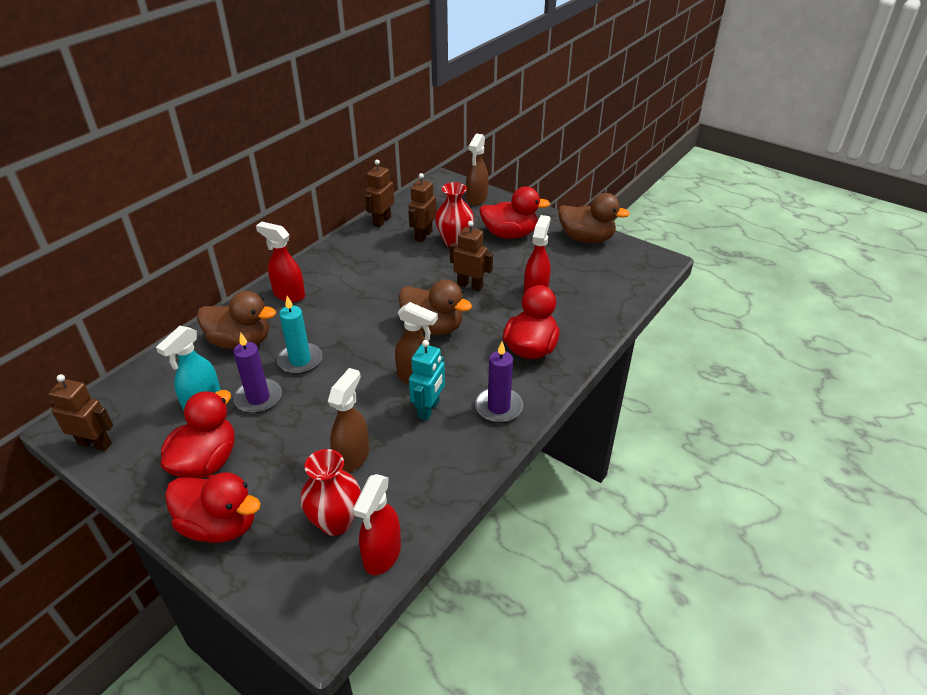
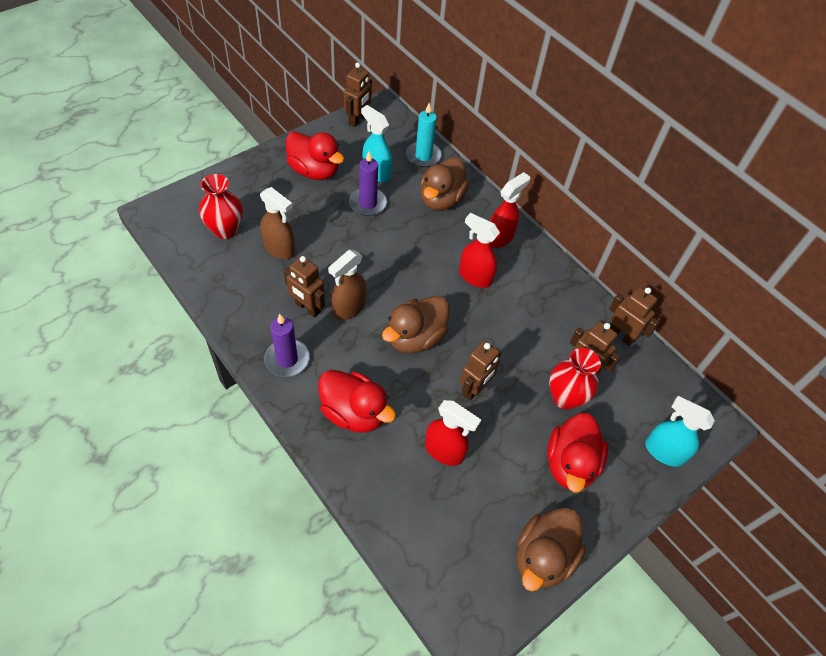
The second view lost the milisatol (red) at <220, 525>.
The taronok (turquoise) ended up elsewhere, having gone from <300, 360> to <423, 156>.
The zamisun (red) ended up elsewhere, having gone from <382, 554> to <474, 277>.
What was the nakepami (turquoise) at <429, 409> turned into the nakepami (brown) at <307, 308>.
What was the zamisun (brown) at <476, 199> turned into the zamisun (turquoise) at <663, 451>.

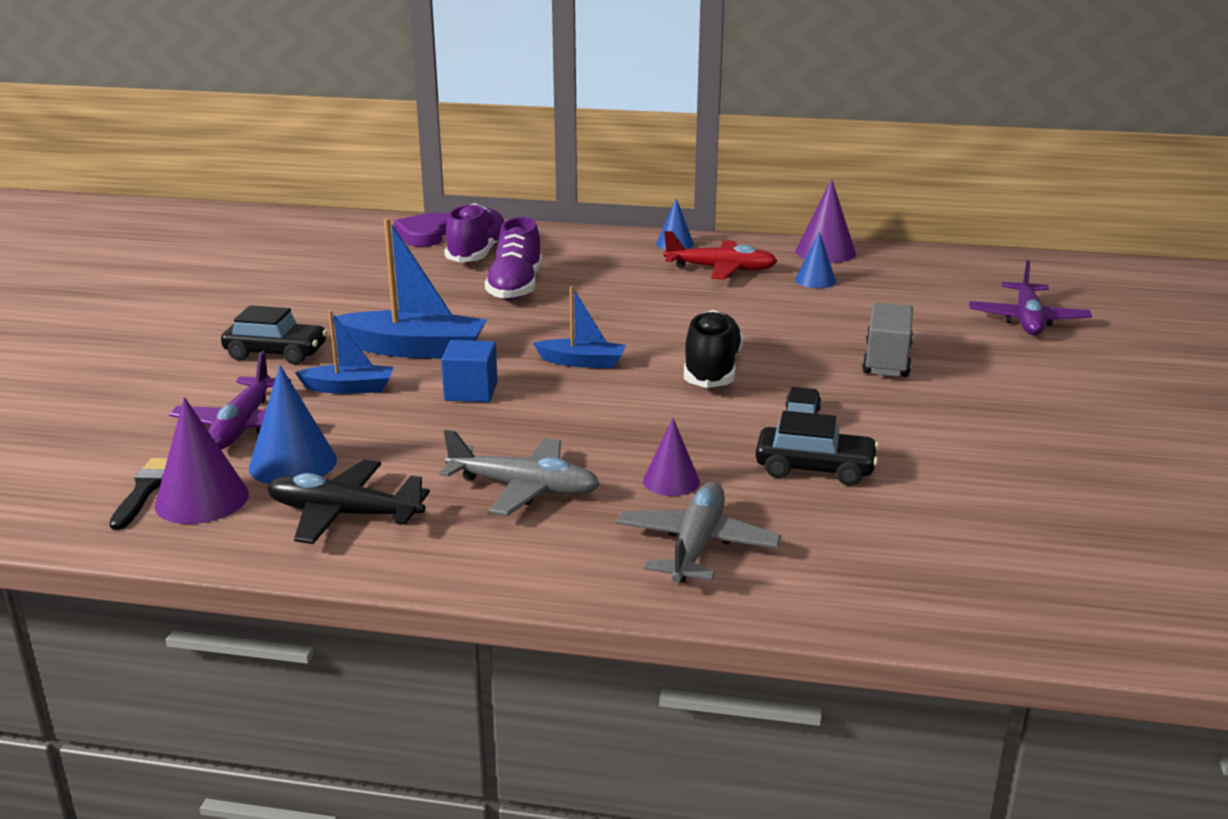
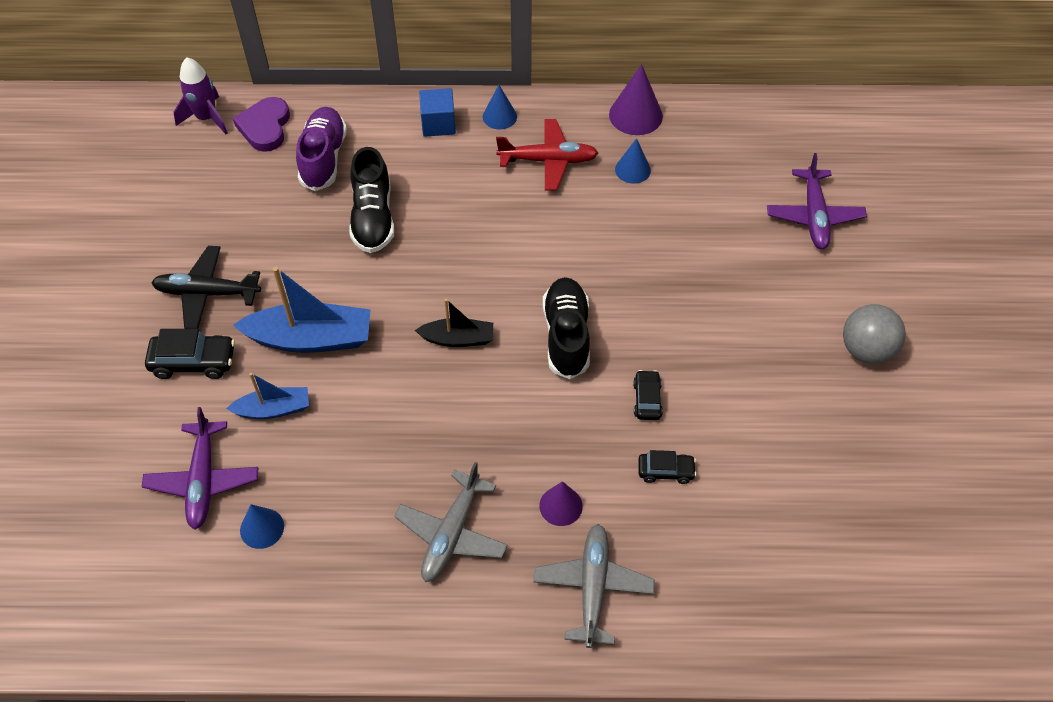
The second view lost the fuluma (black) at <144, 491>.
The second view lost the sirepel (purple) at <202, 499>.
The second view lost the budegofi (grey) at <887, 360>.
The second view gained the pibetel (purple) at <206, 118>.
The second view gained the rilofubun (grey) at <866, 350>.
The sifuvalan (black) ended up elsewhere, having gone from <344, 514> to <207, 293>.
The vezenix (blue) ended up elsewhere, having gone from <471, 391> to <438, 124>.
What was the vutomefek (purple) at <515, 287> turned into the vutomefek (black) at <373, 217>.
What was the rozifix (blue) at <582, 362> turned into the rozifix (black) at <458, 339>.
The sifuvalan (grey) at <524, 488> ended up facing another way, 105 degrees clockwise from before.
The size of the sirepel (blue) at <293, 463> changed by a factor of 0.64.
The size of the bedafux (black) at <815, 468> changed by a factor of 0.63.

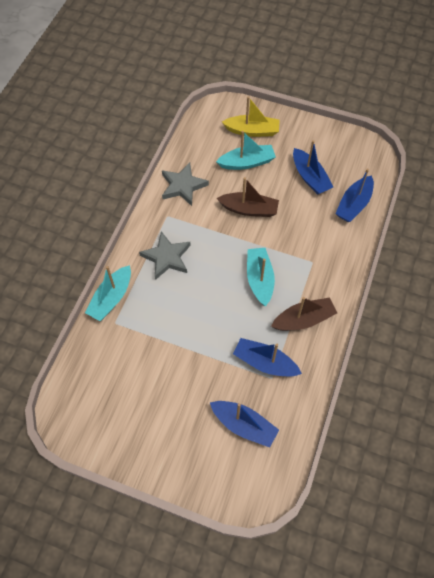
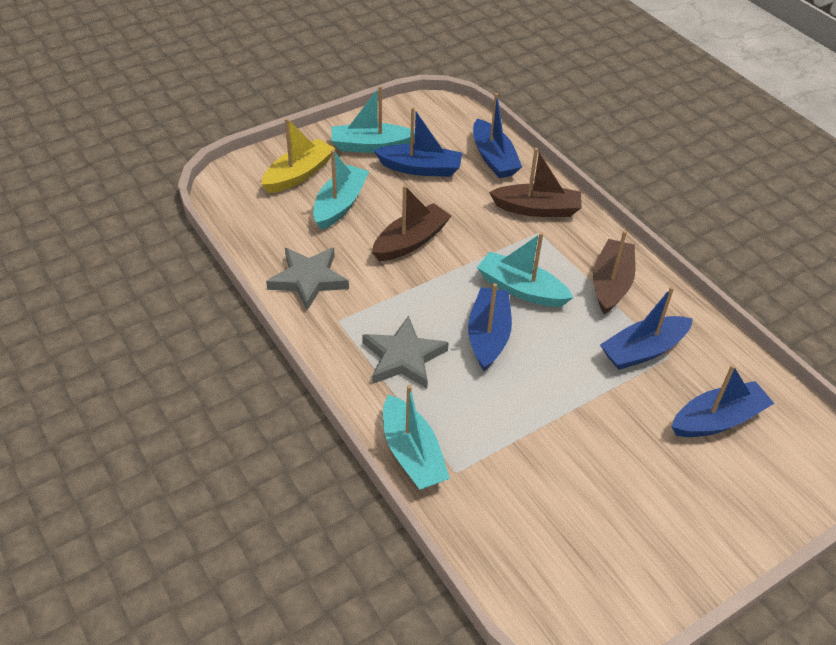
The second view gained the rozifix (turquoise) at <371, 146>.
The second view gained the rozifix (blue) at <488, 335>.
The second view gained the rozifix (brown) at <537, 209>.

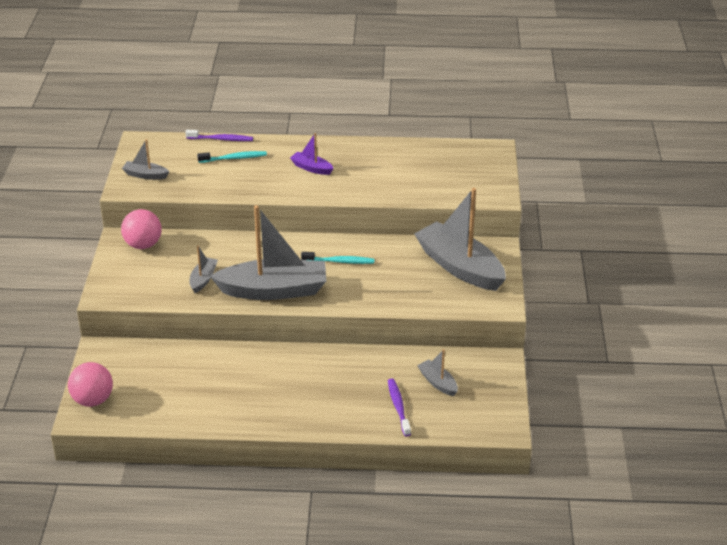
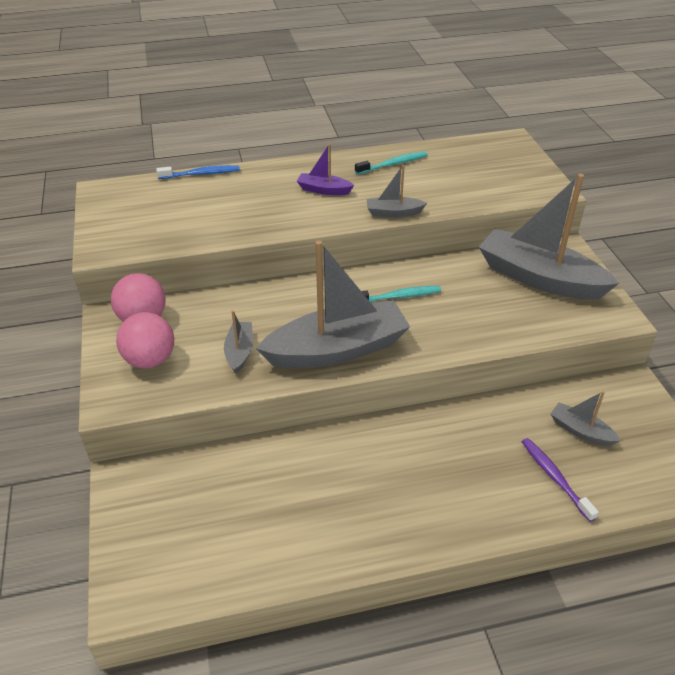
The rilofubun (pink) ended up elsewhere, having gone from <93, 400> to <150, 360>.
The rozifix (grey) ended up elsewhere, having gone from <145, 175> to <393, 213>.
The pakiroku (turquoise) ended up elsewhere, having gone from <234, 158> to <393, 164>.
What was the pakiroku (purple) at <221, 139> turned into the pakiroku (blue) at <201, 174>.

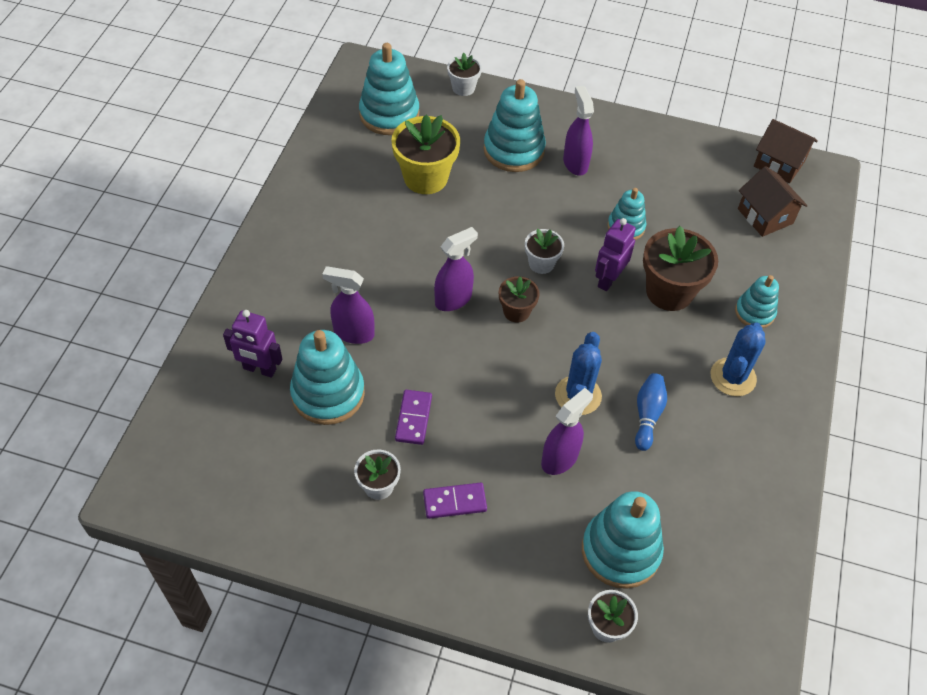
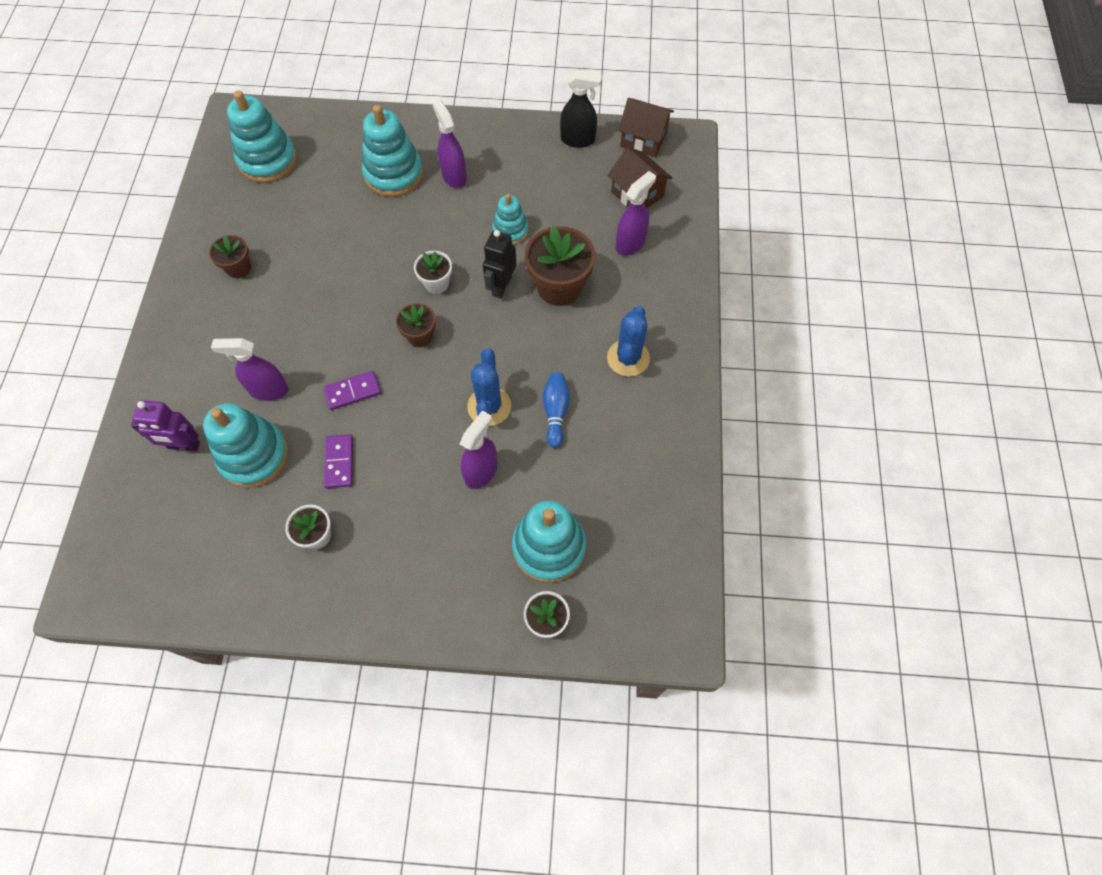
The second view lost the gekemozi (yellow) at <425, 178>.
The second view lost the gekemozi (white) at <463, 88>.
The second view lost the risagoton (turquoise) at <754, 312>.
The second view gained the gekemozi (brown) at <238, 268>.
The second view gained the zamisun (black) at <578, 140>.
The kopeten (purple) ended up elsewhere, having gone from <454, 502> to <353, 391>.
The zamisun (purple) ended up elsewhere, having gone from <453, 299> to <630, 243>.
What was the nakepami (purple) at <608, 279> turned into the nakepami (black) at <501, 286>.

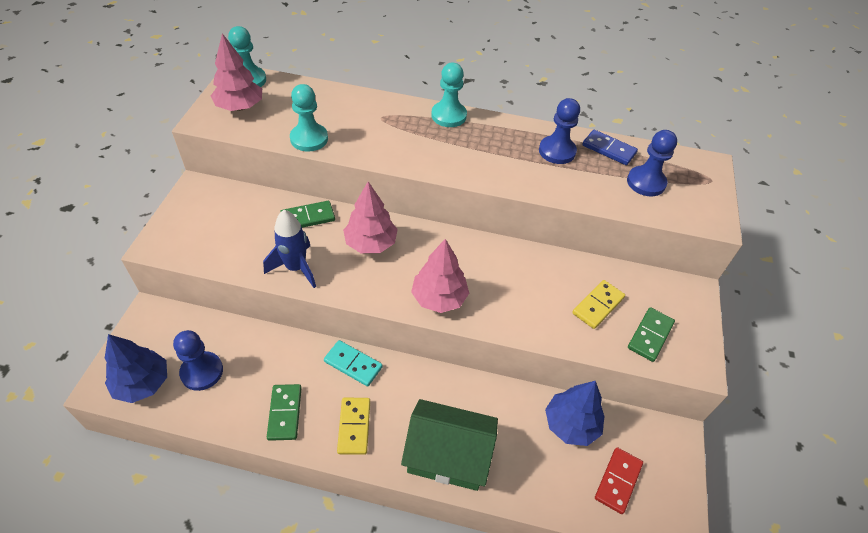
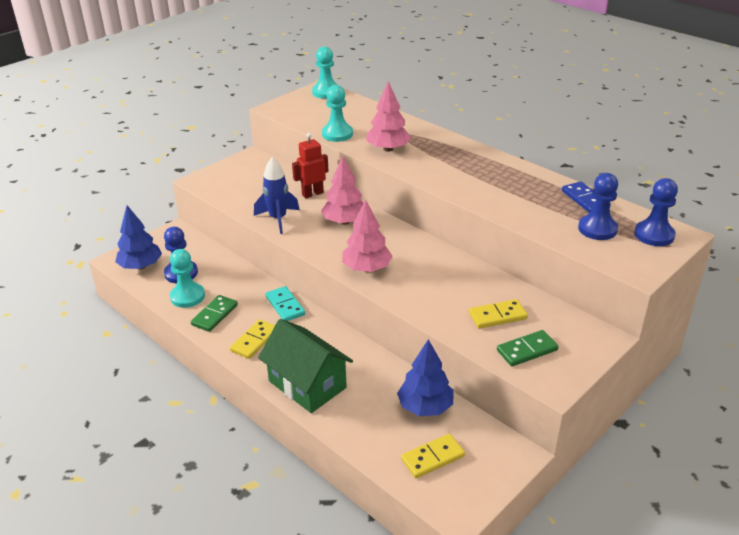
The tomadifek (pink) ended up elsewhere, having gone from <240, 107> to <388, 149>.
The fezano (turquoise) ended up elsewhere, having gone from <448, 116> to <187, 296>.
The fezano (blue) ended up elsewhere, having gone from <557, 151> to <654, 235>.
Where the kopeten (green) stood at <308, 217>, the nakepami (red) came to stand at <312, 194>.
What was the kopeten (red) at <618, 481> turned into the kopeten (yellow) at <432, 457>.

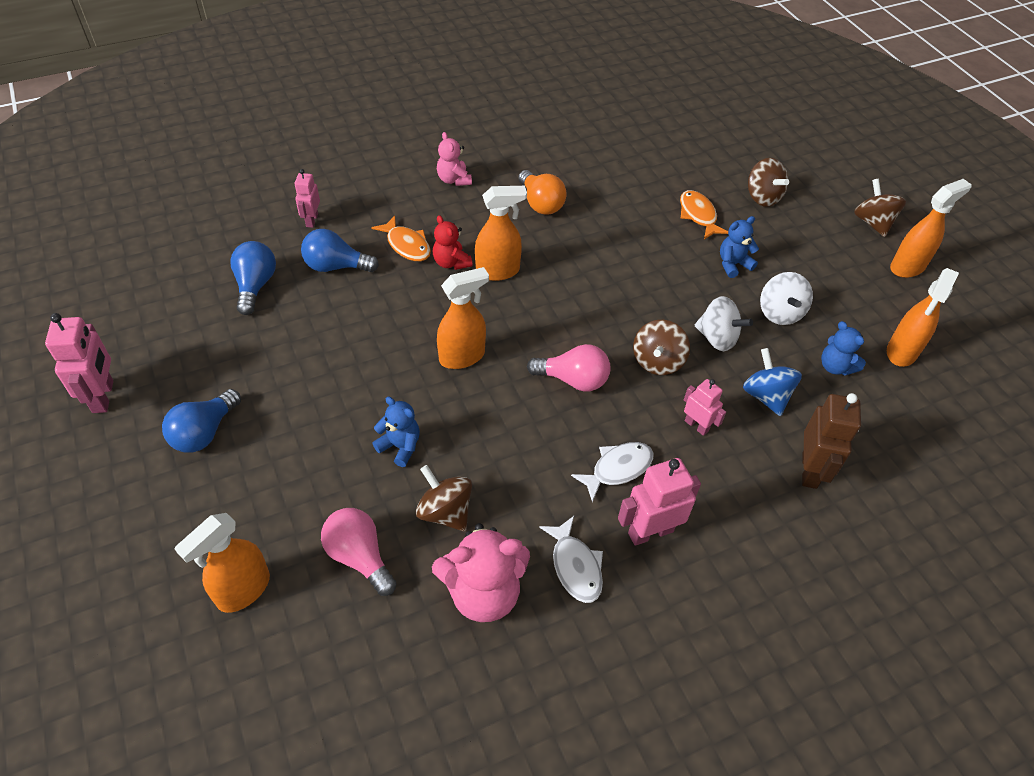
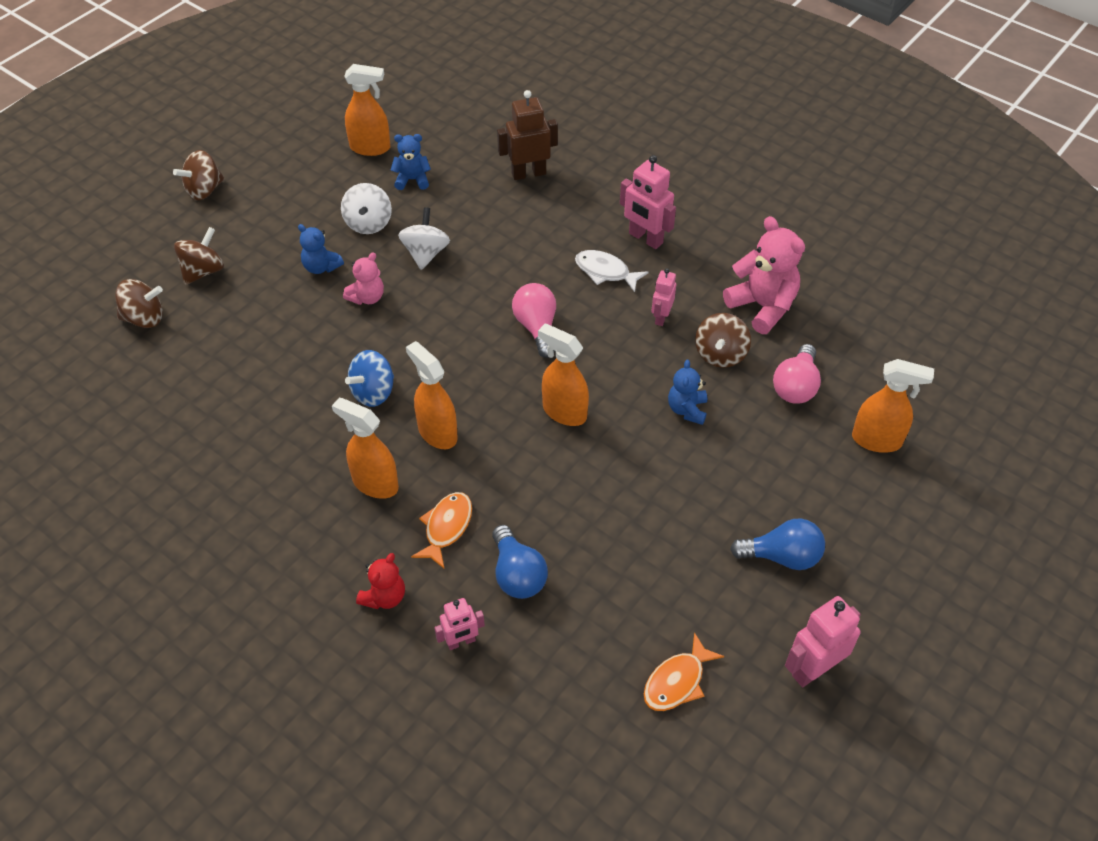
The second view lost the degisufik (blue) at <255, 285>.
The second view lost the degisufik (orange) at <540, 203>.
The second view lost the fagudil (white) at <575, 566>.
The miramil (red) ended up elsewhere, having gone from <451, 262> to <384, 597>.
The miramil (pink) ended up elsewhere, having gone from <454, 179> to <367, 297>.
The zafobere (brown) ended up elsewhere, having gone from <657, 361> to <144, 318>.
The fagudil (orange) ended up elsewhere, having gone from <698, 215> to <677, 681>.
The nakepami (pink) ended up elsewhere, having gone from <696, 425> to <661, 317>.
The zafobere (blue) ended up elsewhere, having gone from <766, 396> to <373, 392>.
The zamisun (orange) ended up elsewhere, having gone from <907, 267> to <375, 483>.
The zafobere (white) at <780, 313> ended up facing another way, 120 degrees clockwise from before.
The miramil (blue) at <835, 366> ended up facing another way, 120 degrees counterclockwise from before.

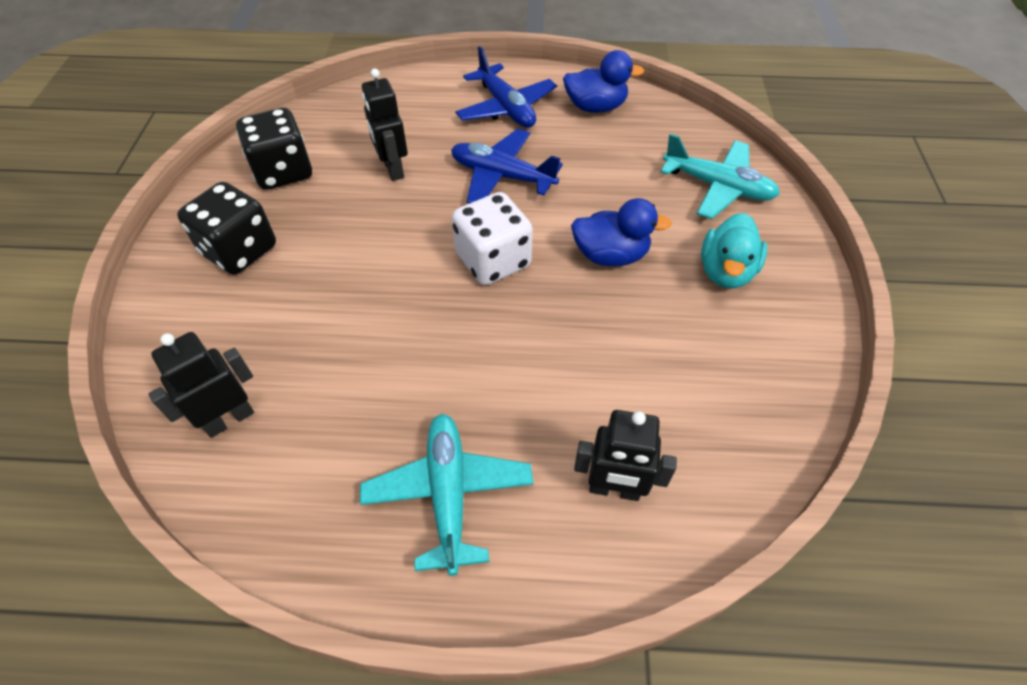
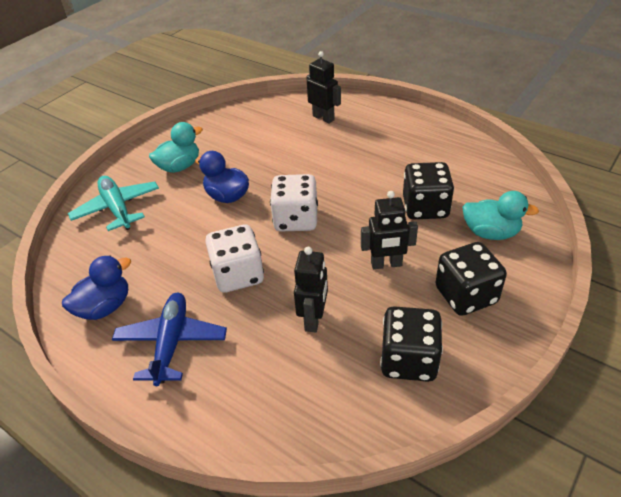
The second view lost the sifuvalan (turquoise) at <448, 494>.
The second view gained the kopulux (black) at <425, 207>.
The second view gained the milisatol (turquoise) at <490, 233>.
The nakepami (black) ended up elsewhere, having gone from <229, 419> to <386, 264>.
Where the sifuvalan (blue) stood at <502, 176>, the kopulux (white) came to stand at <238, 275>.
The milisatol (blue) at <595, 107> ended up facing another way, 105 degrees clockwise from before.

